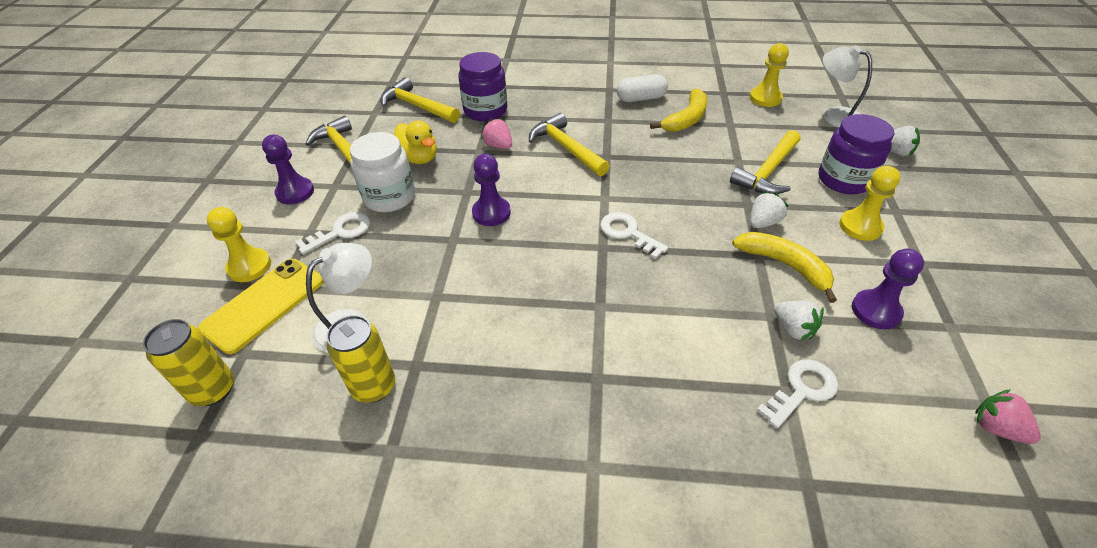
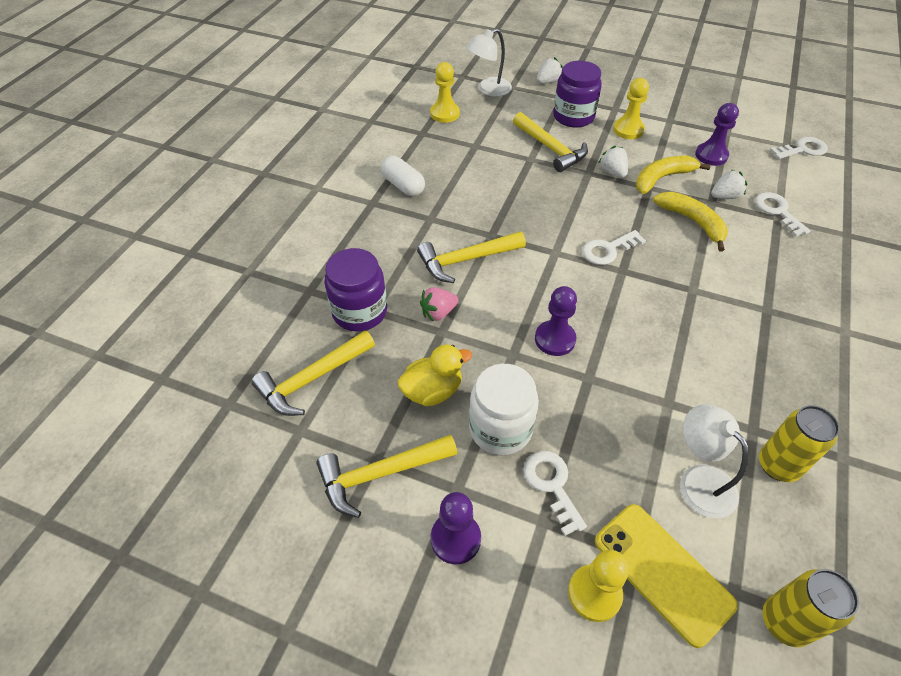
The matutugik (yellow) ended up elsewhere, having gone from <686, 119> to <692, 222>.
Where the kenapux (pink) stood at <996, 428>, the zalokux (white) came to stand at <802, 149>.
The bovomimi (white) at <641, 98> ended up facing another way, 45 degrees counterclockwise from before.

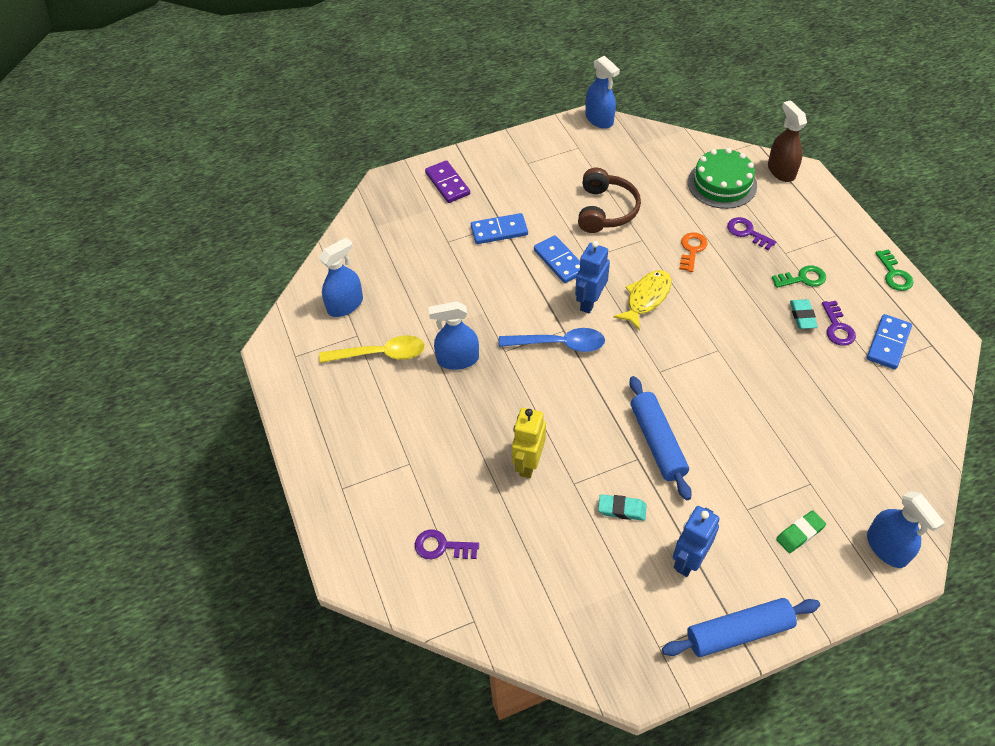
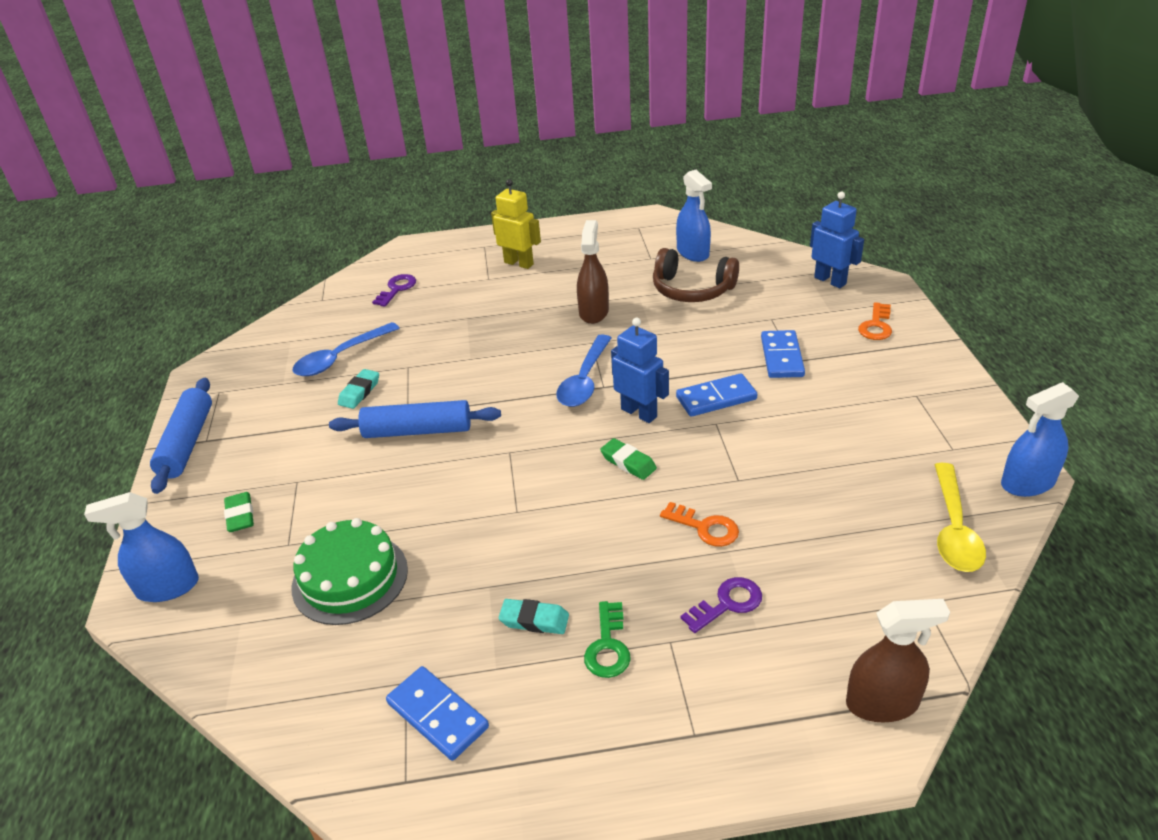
The second view lost the zalokux (purple) at <837, 327>.
The second view lost the zalokux (green) at <894, 274>.
The second view gained the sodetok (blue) at <340, 357>.
The sodetok (yellow) ended up elsewhere, having gone from <380, 354> to <954, 529>.
The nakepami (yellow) ended up elsewhere, having gone from <528, 463> to <519, 263>.
The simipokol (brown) ended up elsewhere, having gone from <606, 210> to <692, 290>.
The nakepami (blue) ended up elsewhere, having gone from <688, 560> to <830, 281>.
The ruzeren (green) ended up elsewhere, having gone from <722, 184> to <350, 578>.
Where the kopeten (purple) stood at <447, 184>, the zalokux (orange) came to stand at <876, 326>.
Where the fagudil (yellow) stood at <646, 298>, the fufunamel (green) came to stand at <628, 462>.
What was the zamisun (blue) at <458, 359> turned into the zamisun (brown) at <594, 312>.

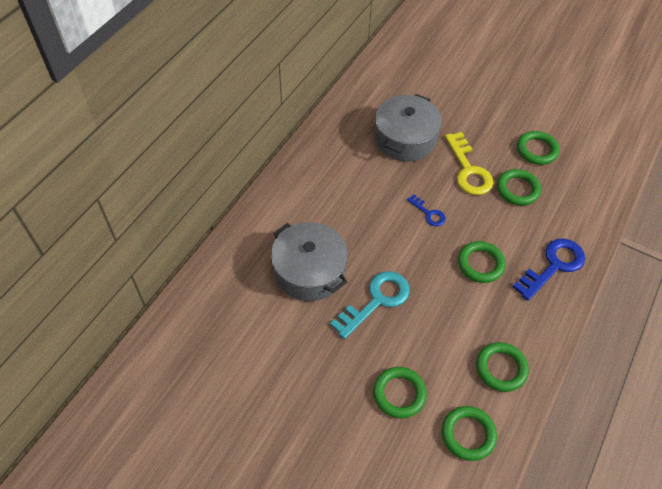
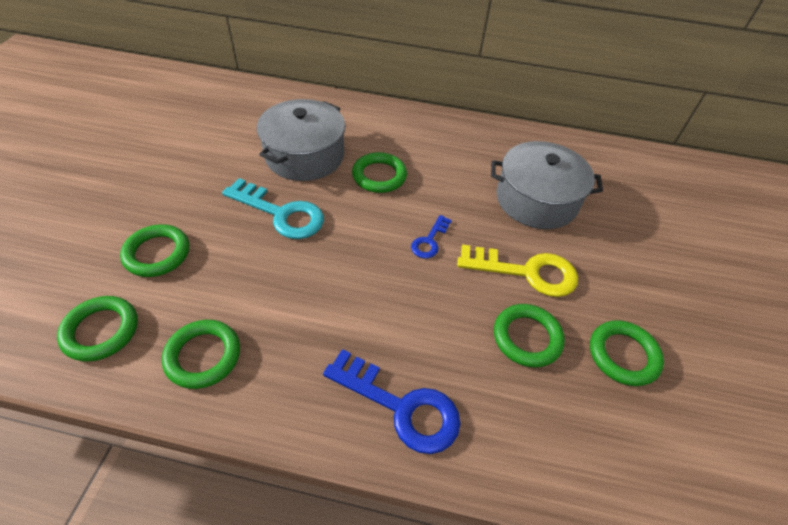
The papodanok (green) ended up elsewhere, having gone from <480, 264> to <379, 176>.
The zalokux (yellow) at <468, 170> ended up facing another way, 135 degrees counterclockwise from before.

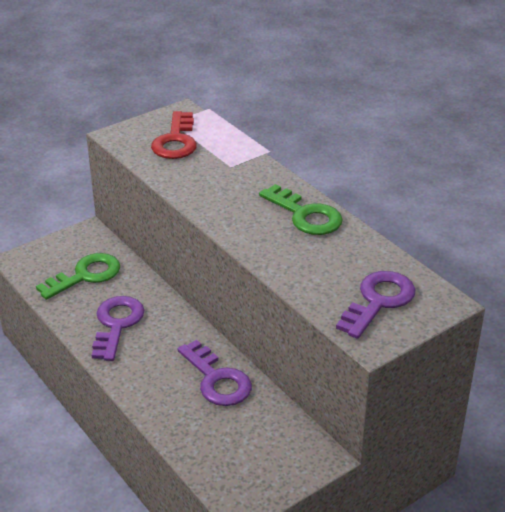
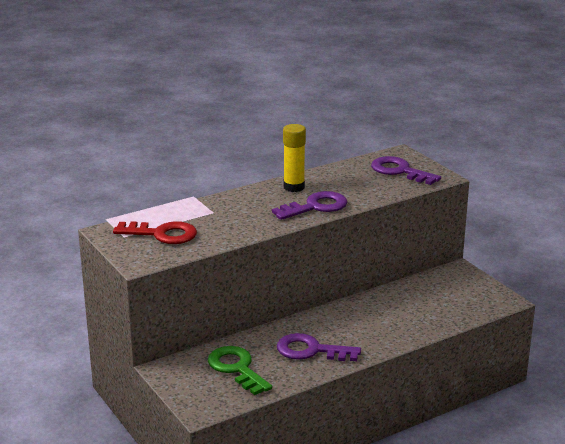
The zalokux (purple) ended up elsewhere, having gone from <217, 380> to <315, 207>.
Where the zalokux (green) stood at <305, 215>, the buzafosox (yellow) came to stand at <294, 187>.

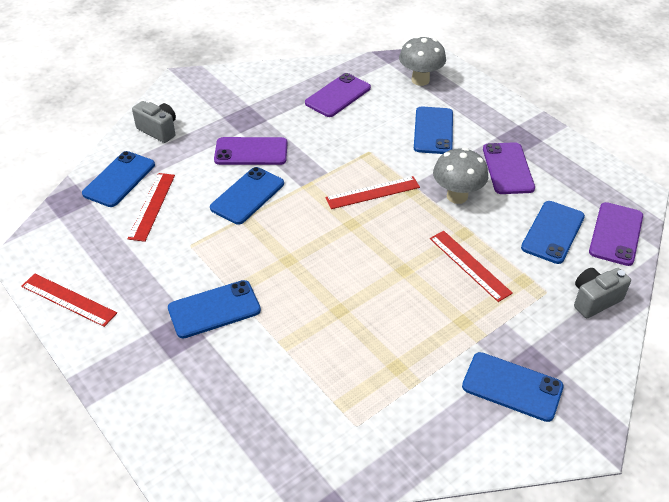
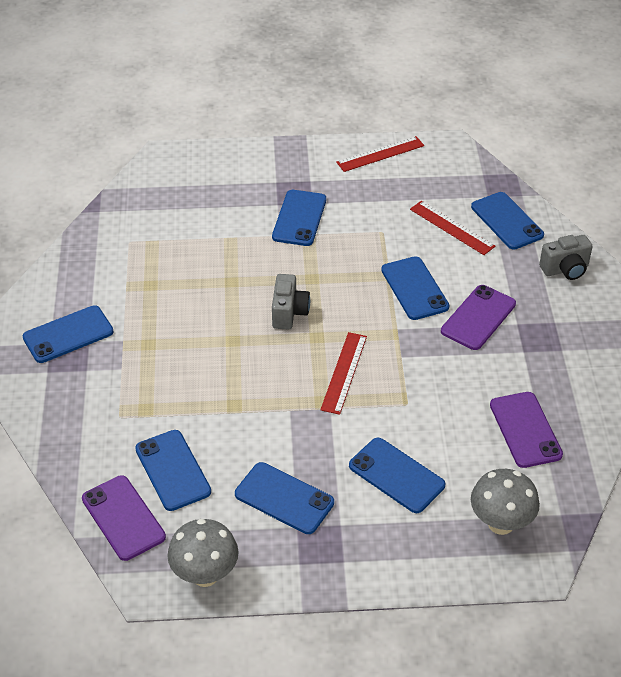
The second view lost the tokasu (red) at <469, 265>.
The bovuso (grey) ended up elsewhere, having gone from <457, 196> to <205, 575>.
The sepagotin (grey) ended up elsewhere, having gone from <594, 300> to <289, 313>.
What was the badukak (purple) at <508, 168> turned into the badukak (blue) at <284, 498>.

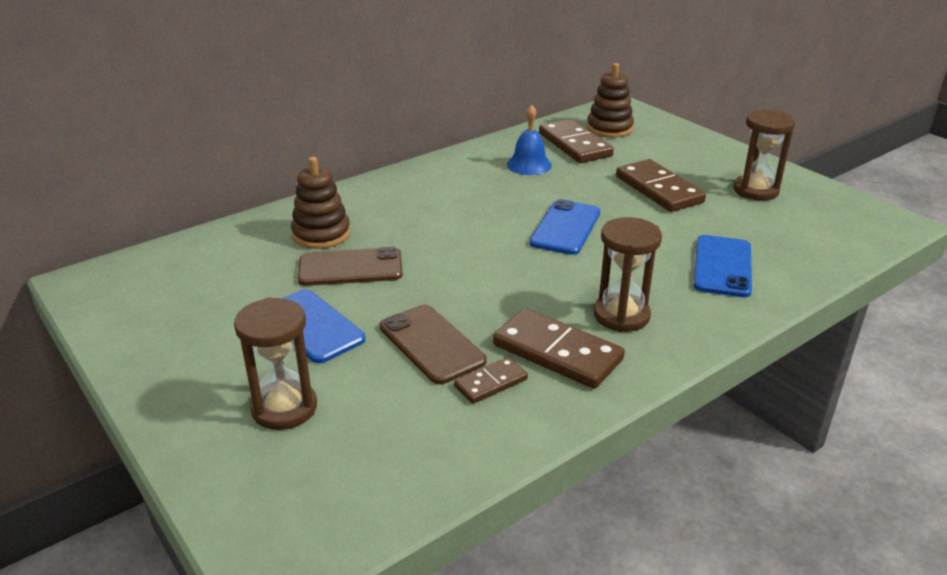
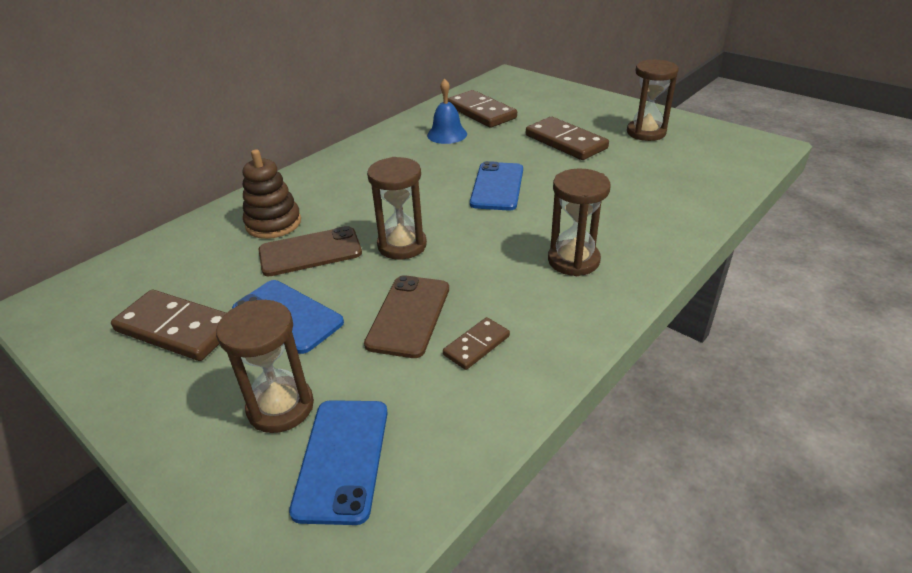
The second view lost the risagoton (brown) at <609, 128>.
The second view gained the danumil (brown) at <402, 245>.
The kopeten (brown) ended up elsewhere, having gone from <557, 352> to <177, 329>.
The badukak (blue) ended up elsewhere, having gone from <722, 266> to <342, 459>.
The badukak (brown) at <431, 344> ended up facing another way, 60 degrees clockwise from before.

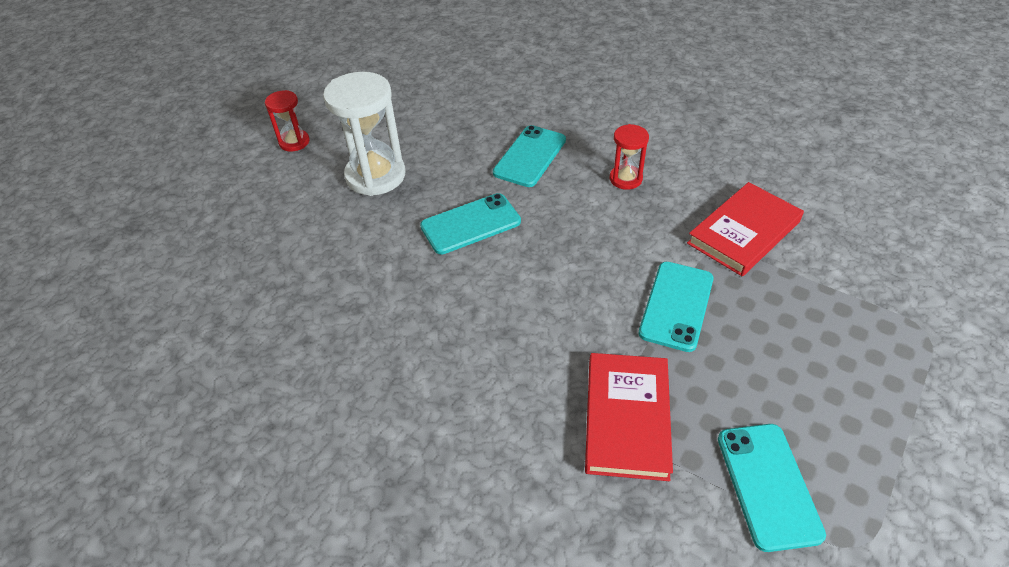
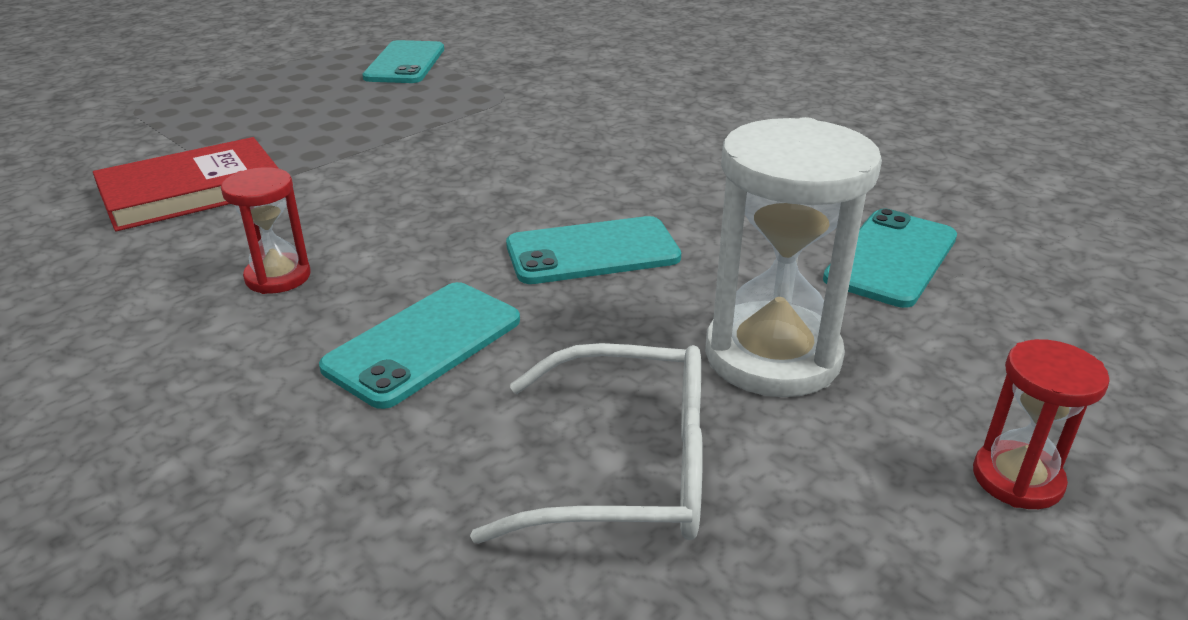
The second view lost the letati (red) at <626, 418>.
The second view gained the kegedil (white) at <626, 468>.
The badukak (turquoise) ended up elsewhere, having gone from <676, 306> to <891, 258>.

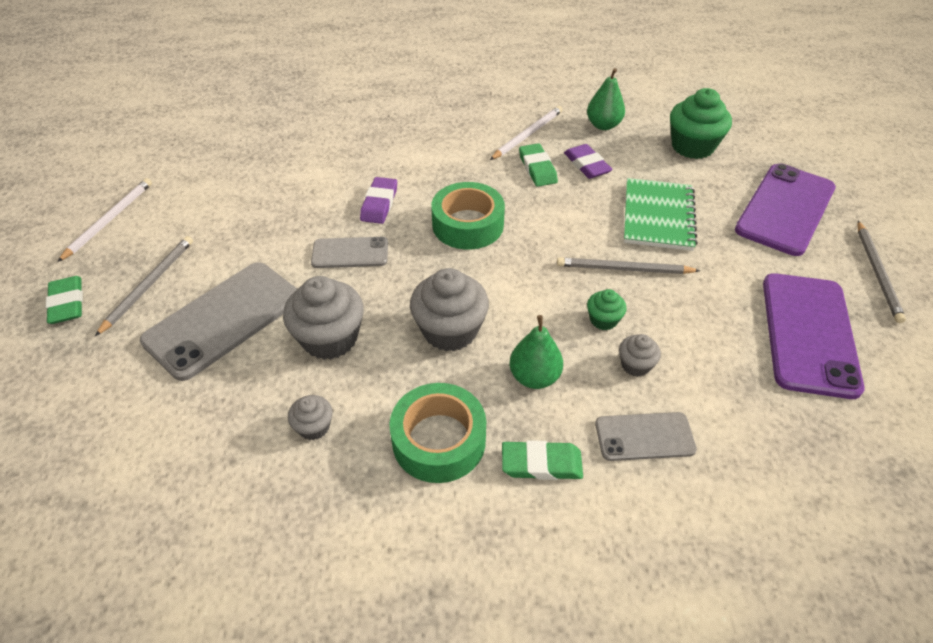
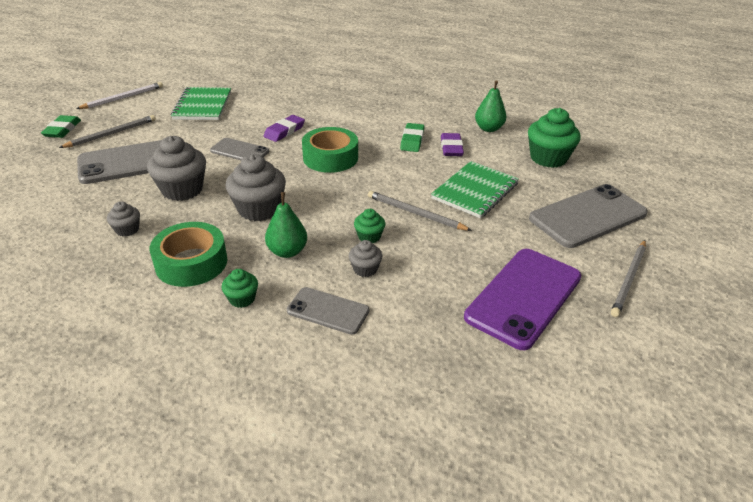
The second view lost the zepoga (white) at <527, 135>.
The second view gained the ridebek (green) at <202, 105>.
Where the fufunamel (green) stood at <541, 464>, the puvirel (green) came to stand at <242, 299>.
What was the badukak (purple) at <785, 209> turned into the badukak (grey) at <588, 216>.

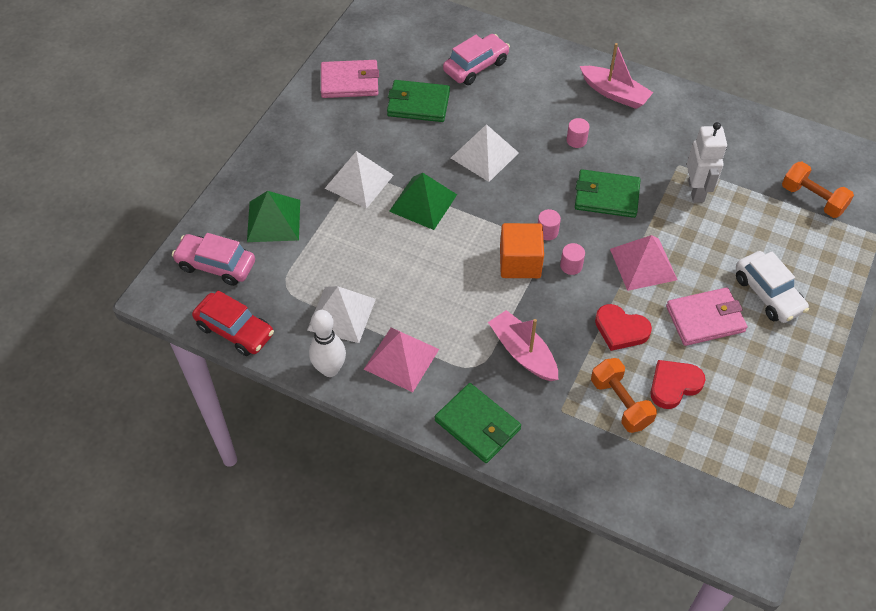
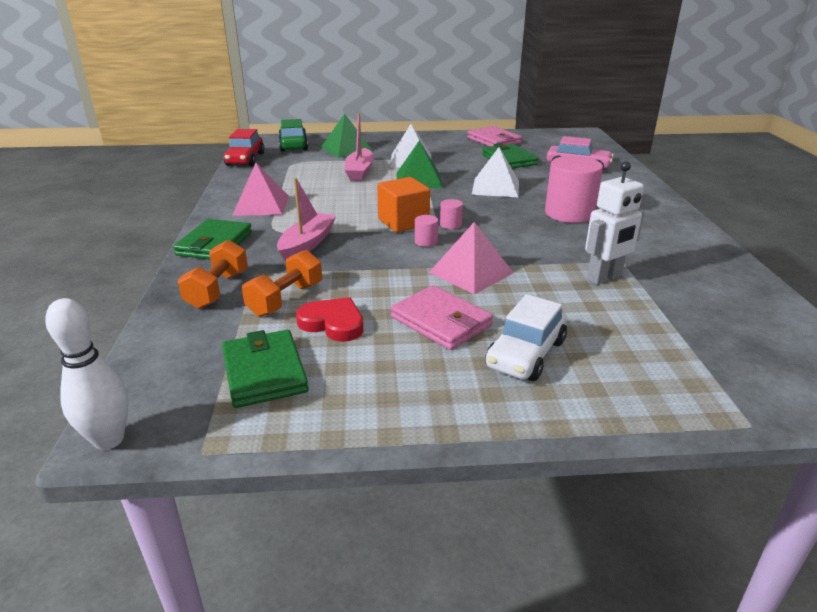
The second view lost the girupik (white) at <341, 314>.
The second view lost the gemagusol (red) at <620, 329>.
The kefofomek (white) ended up elsewhere, having gone from <330, 369> to <109, 439>.
The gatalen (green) ended up elsewhere, having gone from <606, 196> to <264, 372>.
The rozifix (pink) ended up elsewhere, having gone from <614, 93> to <359, 171>.
The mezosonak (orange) ended up elsewhere, having gone from <812, 199> to <218, 290>.
What was the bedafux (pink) at <216, 265> turned into the bedafux (green) at <293, 145>.
The size of the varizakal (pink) at <576, 140> changed by a factor of 2.31.

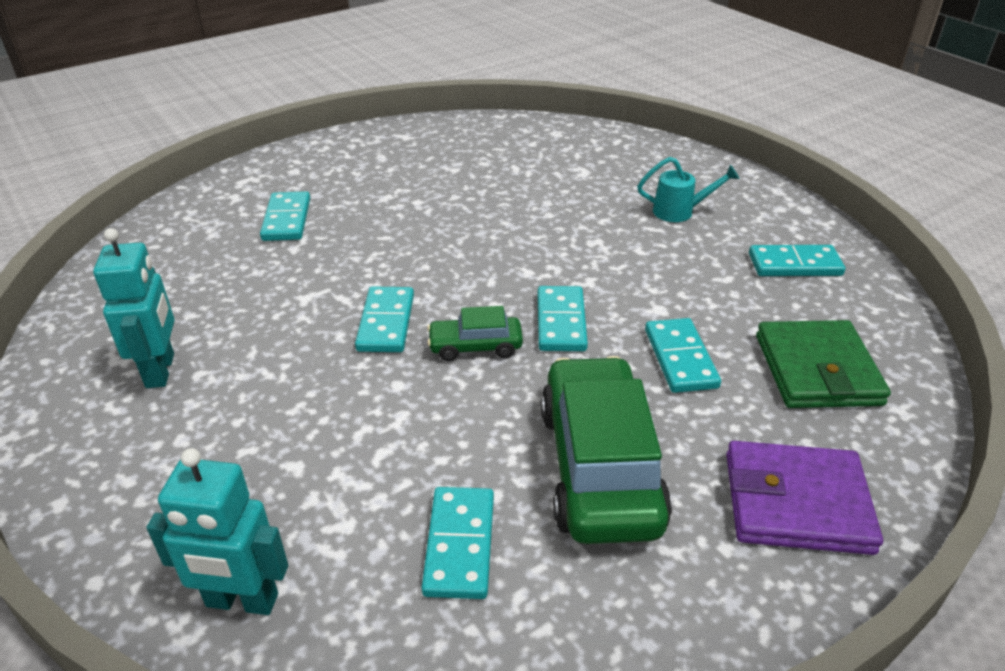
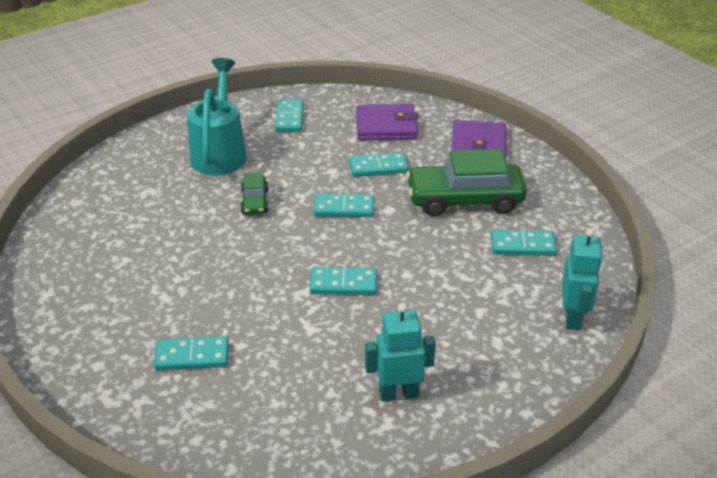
The bedafux (green) ended up elsewhere, having gone from <475, 347> to <255, 202>.
What was the gatalen (green) at <817, 370> turned into the gatalen (purple) at <386, 126>.
The size of the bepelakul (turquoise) at <680, 212> changed by a factor of 2.01.

